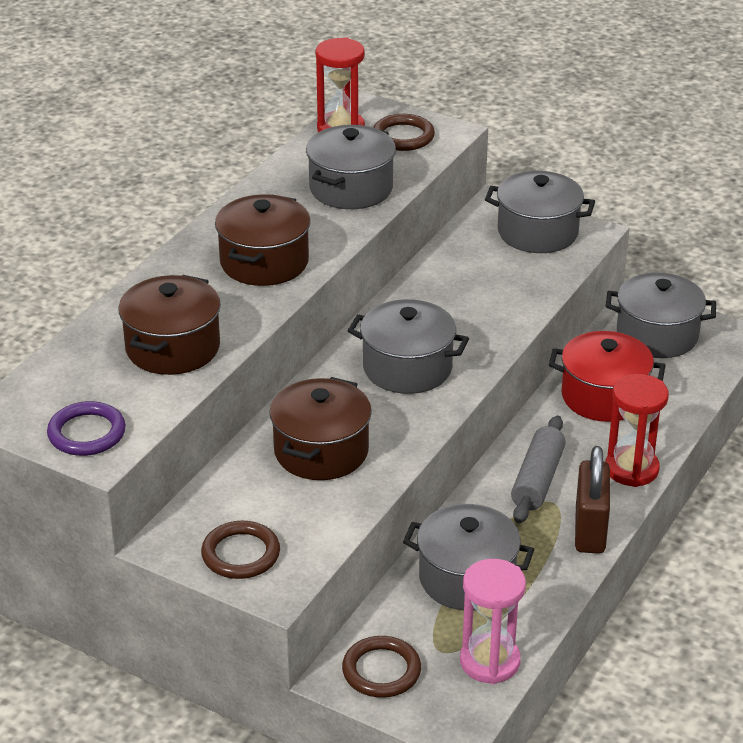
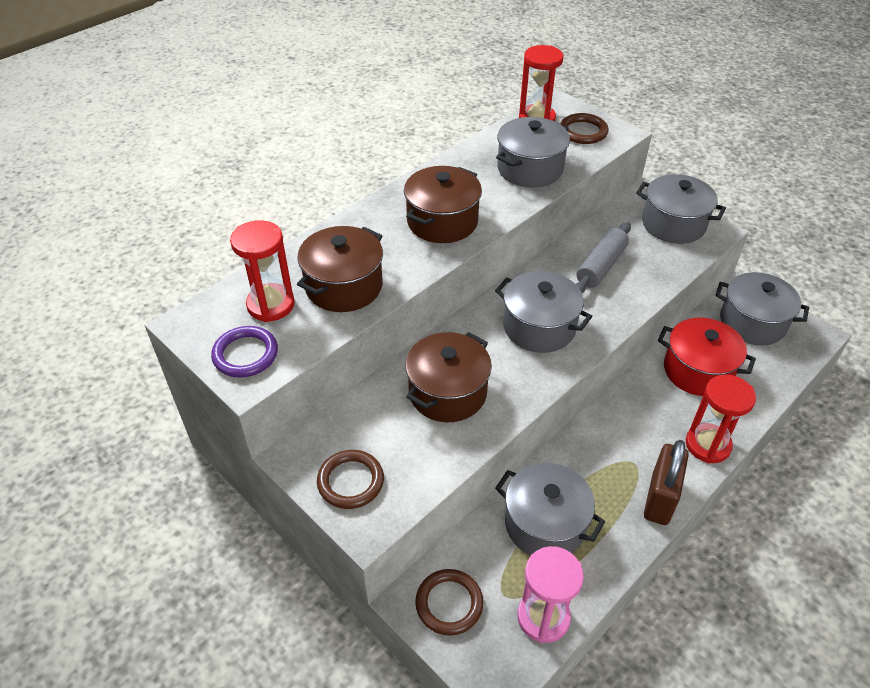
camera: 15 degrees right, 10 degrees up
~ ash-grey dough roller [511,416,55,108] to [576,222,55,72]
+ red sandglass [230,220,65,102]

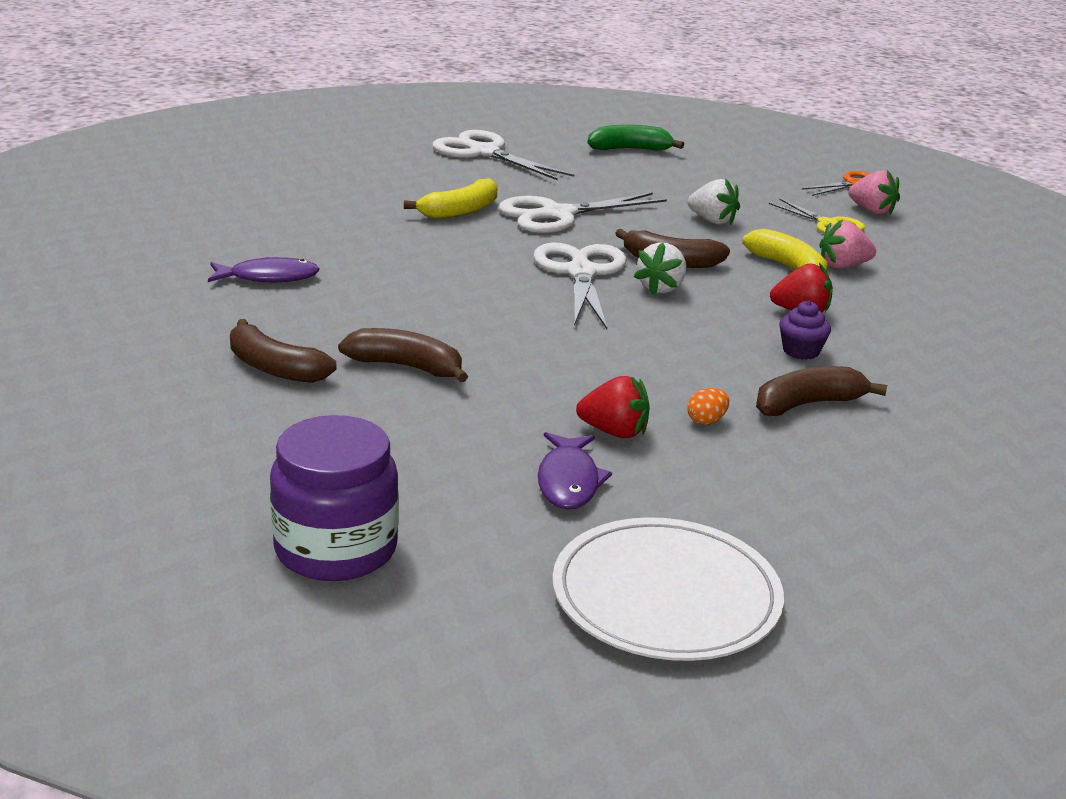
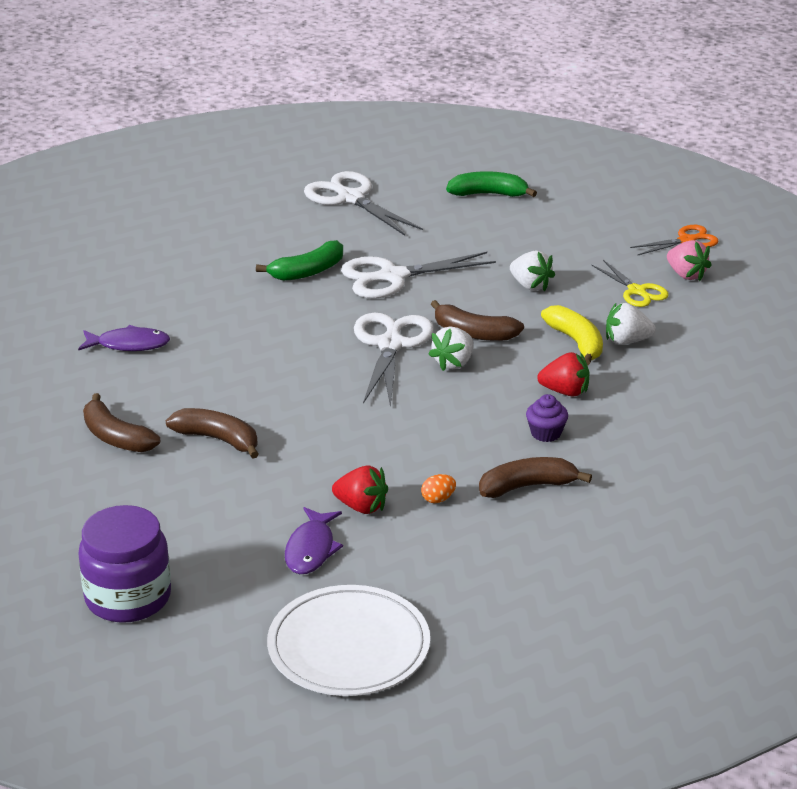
camera: 10 degrees right, 5 degrees up
~ golden banana [404,178,94,41] to leaf-green banana [256,240,87,41]
~ rose-pink strawberry [819,219,57,50] to snow-white strawberry [606,303,50,42]

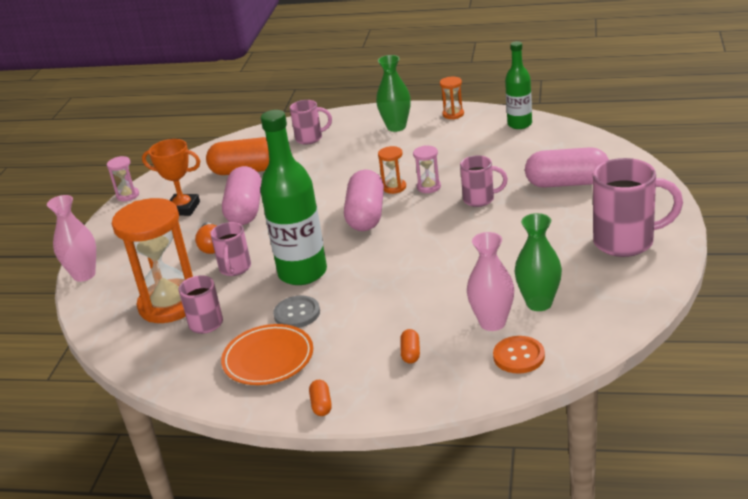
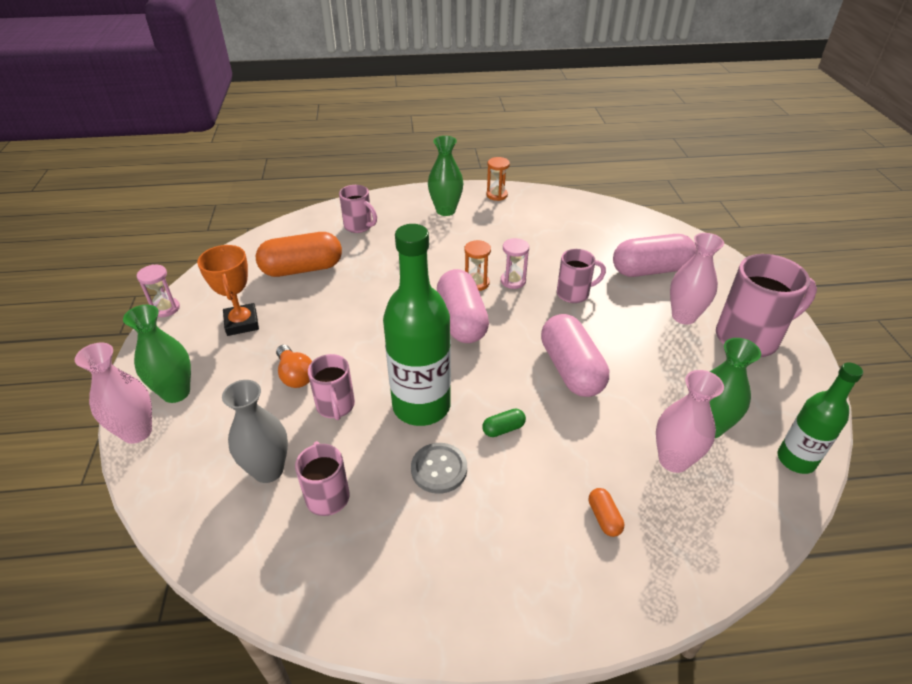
camera: 20 degrees left, 10 degrees up
~ leaf-green bottle [505,41,27,88] to [778,362,85,112]
~ rose-pink tea mug [290,100,42,45] = [339,185,38,48] 60 degrees clockwise
~ bright orange prize cup [142,139,58,77] = [197,245,62,91] 75 degrees clockwise
~ rose-pink capsule [222,166,40,59] to [541,314,68,83]
~ bright orange sandglass [112,198,81,125] to ash-grey flower vase [222,380,66,103]
- bright orange plate [221,324,92,61]
- bright orange sewing button [493,336,52,38]
- bright orange capsule [309,380,23,36]
+ rose-pink flower vase [670,233,54,92]
+ leaf-green flower vase [123,305,68,98]
+ leaf-green capsule [482,409,44,28]

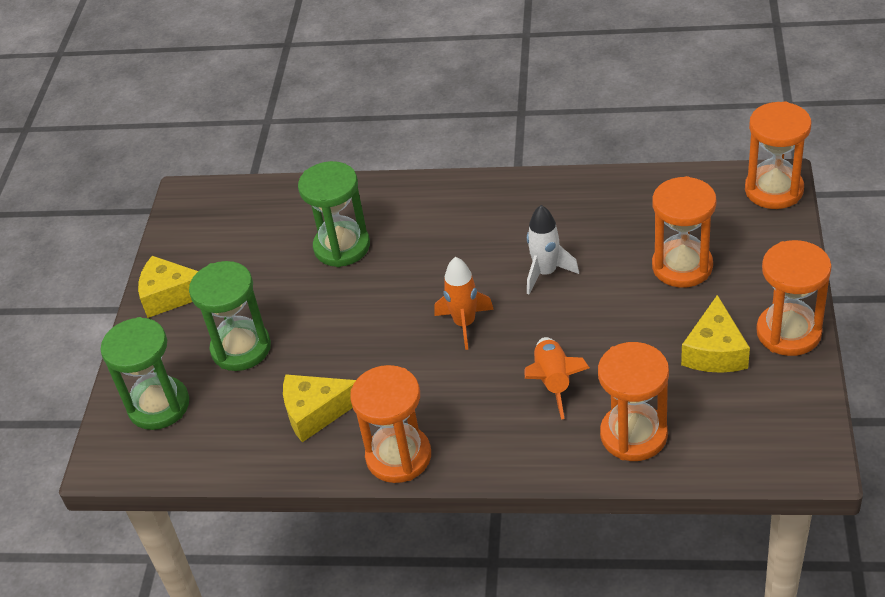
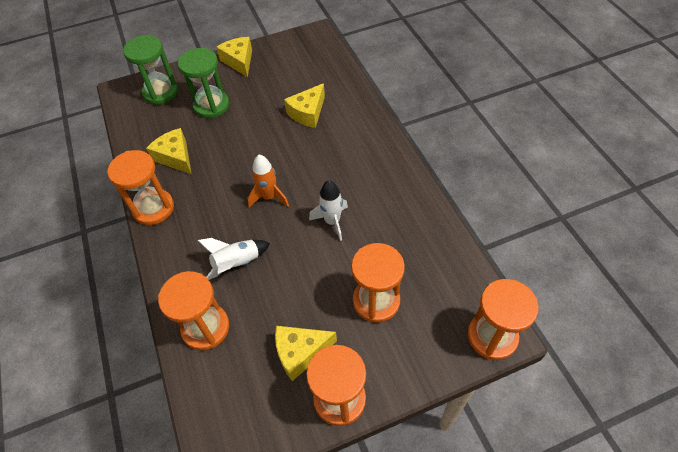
camera: 60 degrees right, 10 degrees up
~ leaf-green sandglass [298,161,72,106] to golden cheese wedge [284,83,41,45]
~ bright orange spaceship [524,337,66,82] to snow-white spaceship [197,238,73,42]

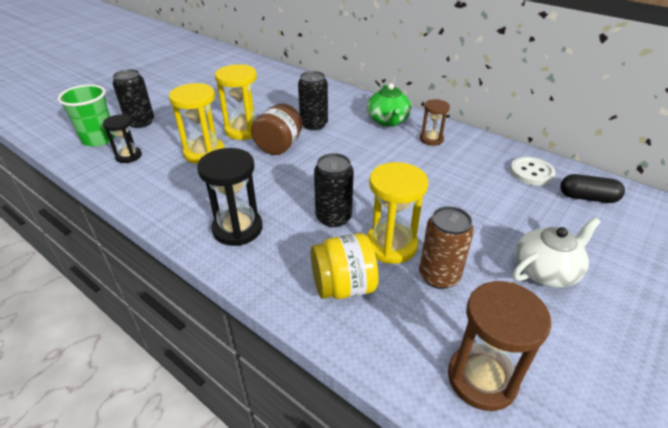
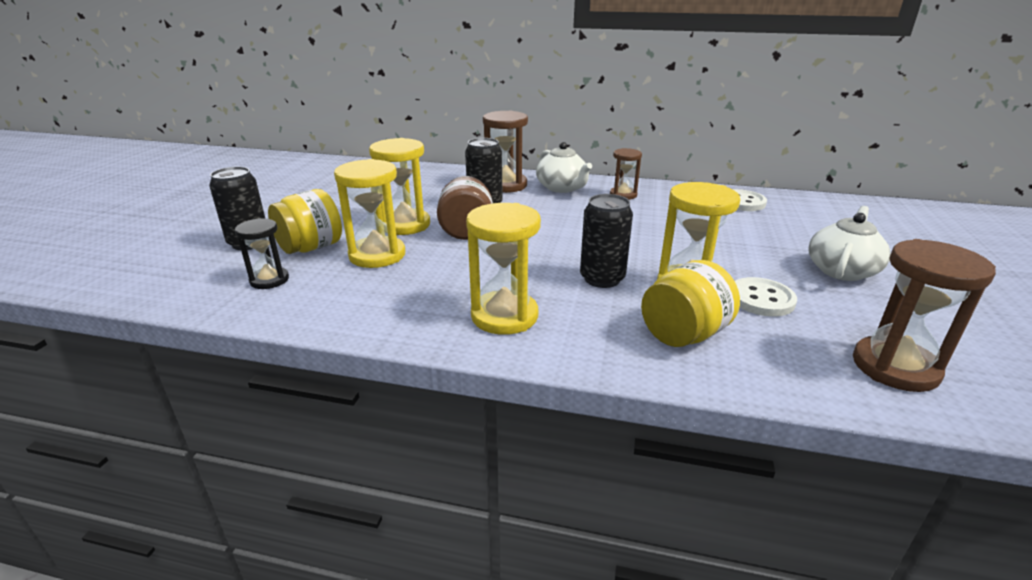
camera: 25 degrees left, 10 degrees down
~ leaf-green teapot [367,83,44,44] to snow-white teapot [536,142,56,51]
- leaf-green cup [57,85,58,62]
~ jet-black sandglass [197,148,66,98] to golden sandglass [466,203,75,132]
- jet-black capsule [560,174,65,29]
~ dark brown tin [419,206,55,83] to snow-white sewing button [735,277,62,40]
+ dark brown sandglass [483,111,45,82]
+ golden preserve jar [268,189,74,65]

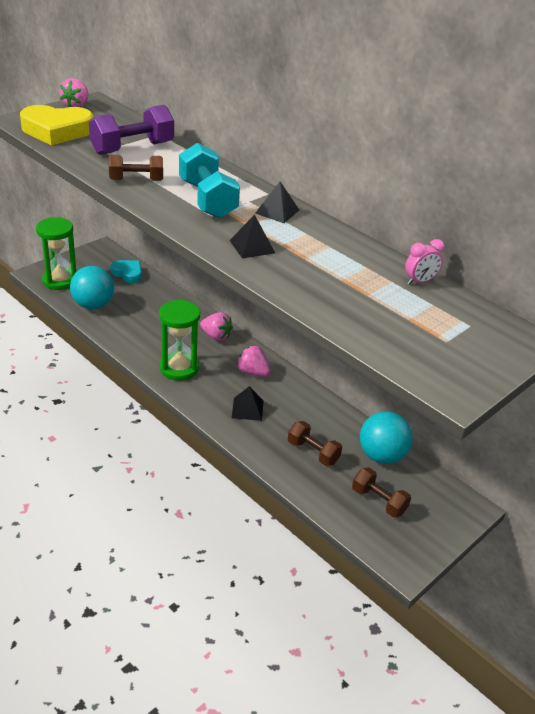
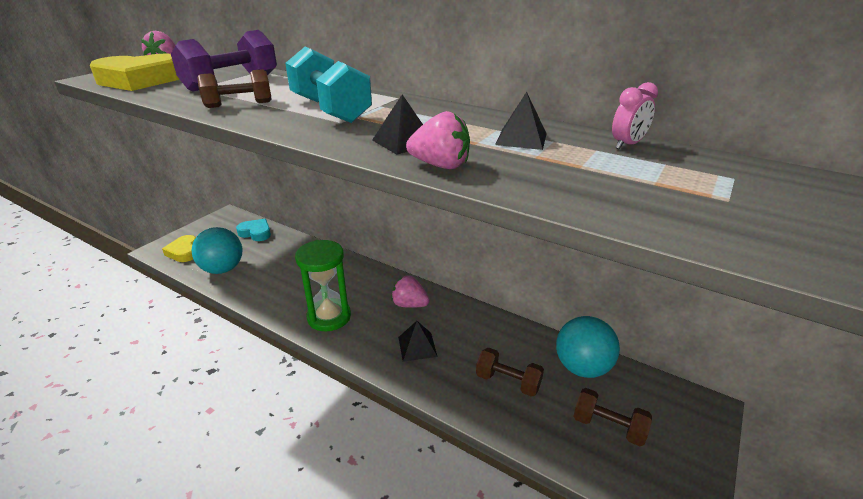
camera: 10 degrees left, 5 degrees down
~ jet-black pyramid [255,181,44,42] to [495,92,52,58]
~ leaf-green sandglass [36,217,40,73] to golden love heart [162,235,34,27]
~ rose-pink strawberry [200,312,33,29] to [406,111,64,58]

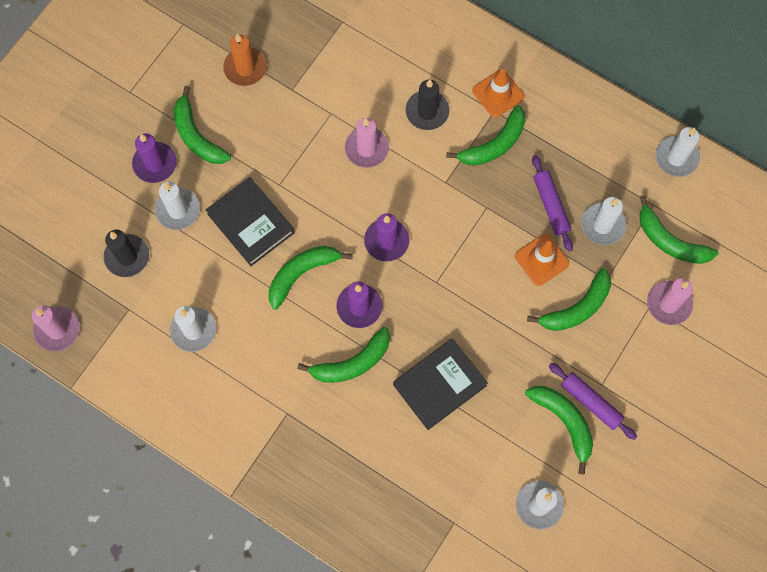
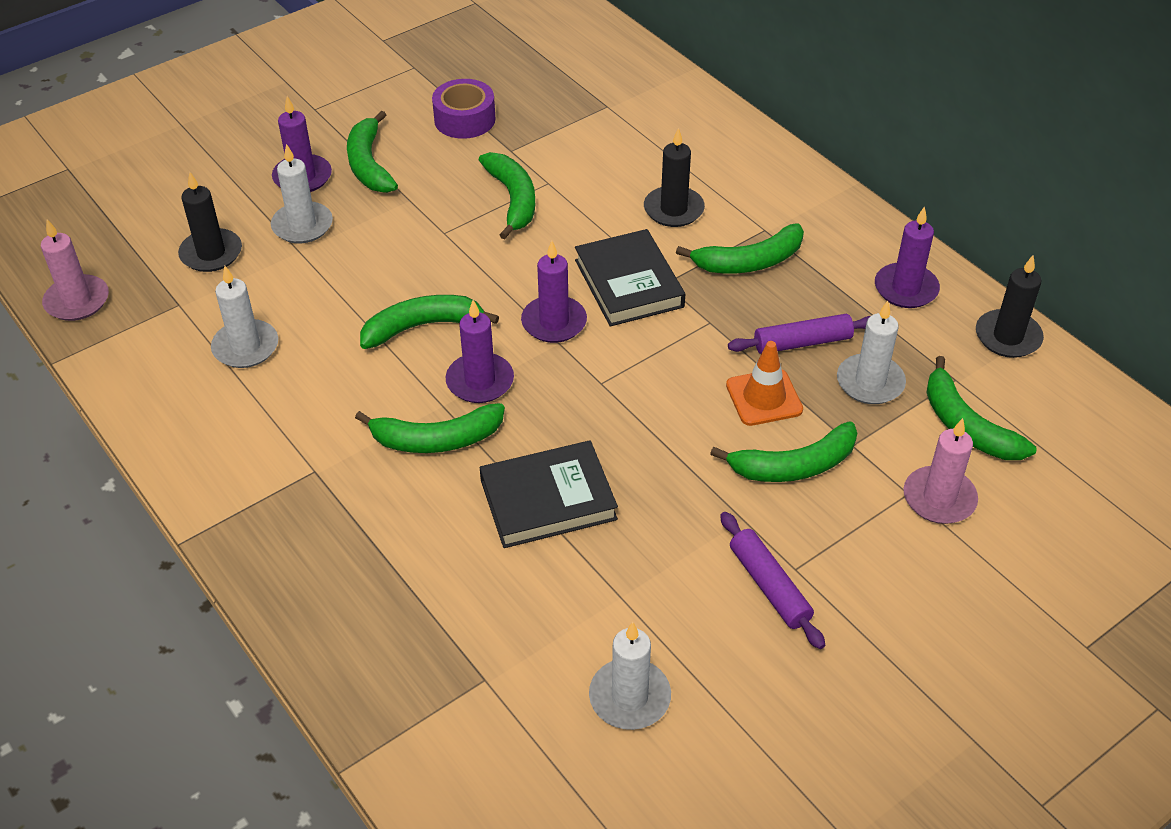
camera: 20 degrees right, 25 degrees down
~ bright orange candle [223,33,44,53] to violet roll of tape [432,79,64,60]
- bright orange traffic cone [472,69,52,49]
- rose-pink candle [345,118,44,50]
~ snow-white candle [656,127,44,50] to jet-black candle [976,255,68,103]
~ violet dough roller [532,155,41,97] = [728,314,142,40] 75 degrees clockwise
~ jet-black hardcover [206,177,89,89] to [575,229,110,98]
~ leaf-green banana [525,386,68,88] to [479,152,56,88]
+ violet candle [875,206,65,102]

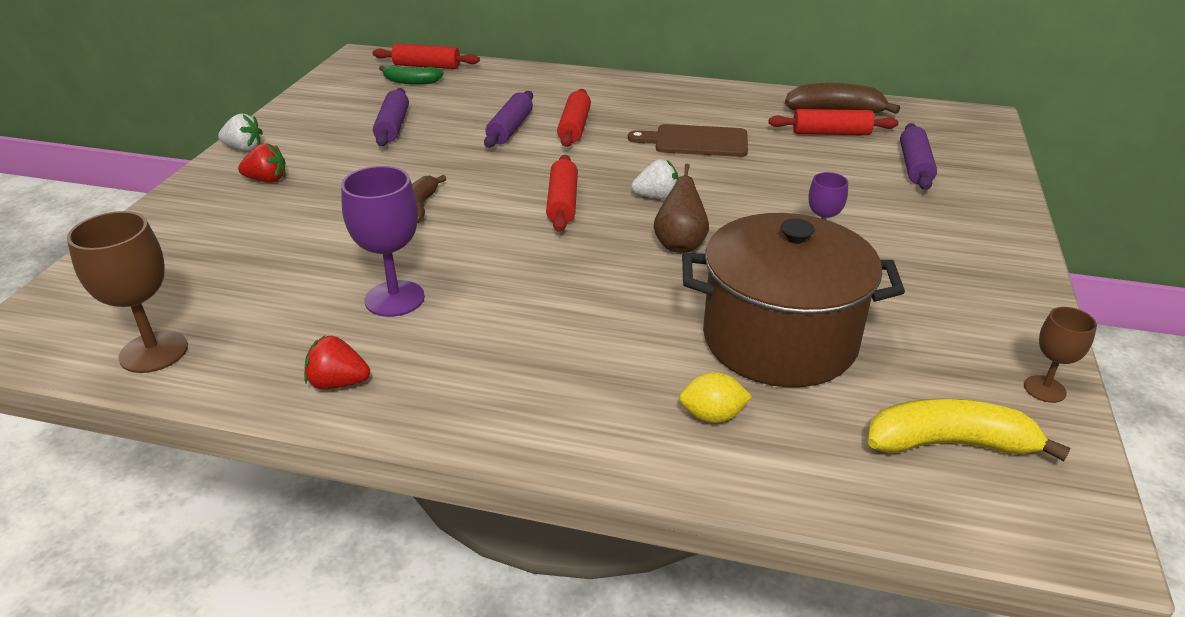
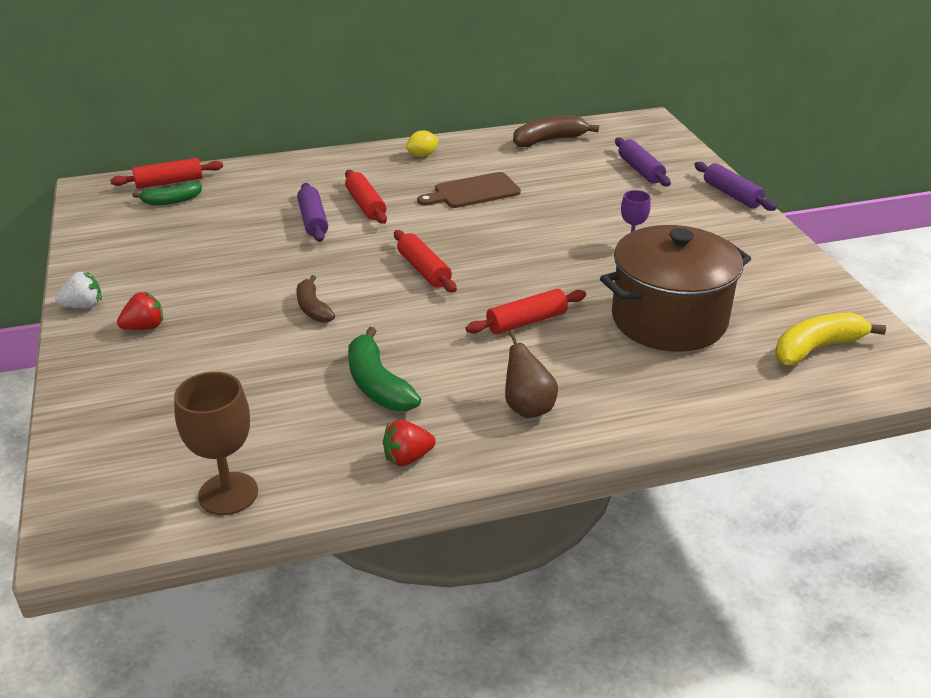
camera: 30 degrees left, 0 degrees up
~ violet dough roller [373,88,36,58] to [694,162,83,49]
~ red dough roller [769,109,130,26] to [465,289,121,45]
- snow-white strawberry [631,159,48,41]
~ dark brown pear [654,164,55,89] to [505,330,53,88]
~ violet wine glass [341,166,84,151] to leaf-green banana [348,327,73,84]
- dark brown wine glass [1024,307,73,96]
~ golden citrus fruit [679,372,73,51] to [406,130,33,27]

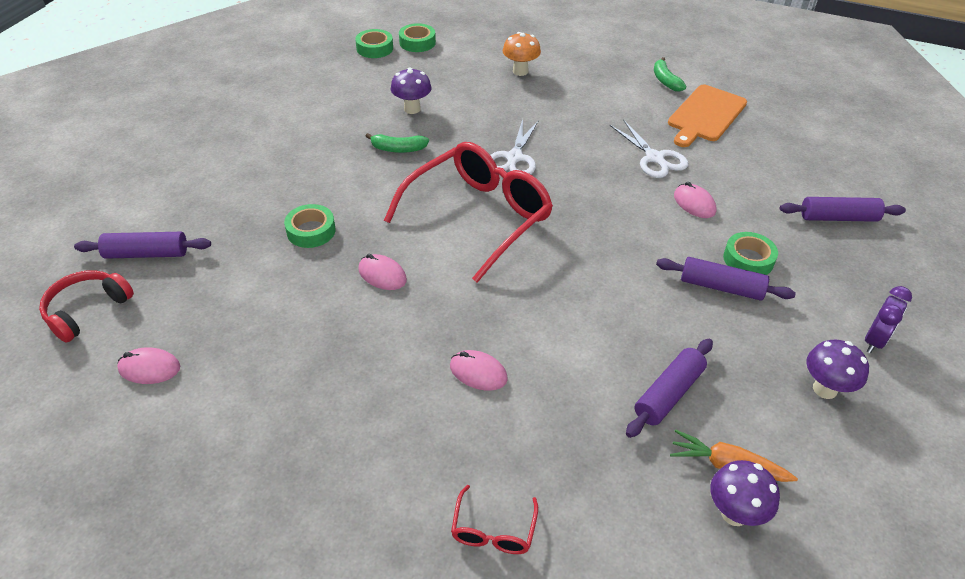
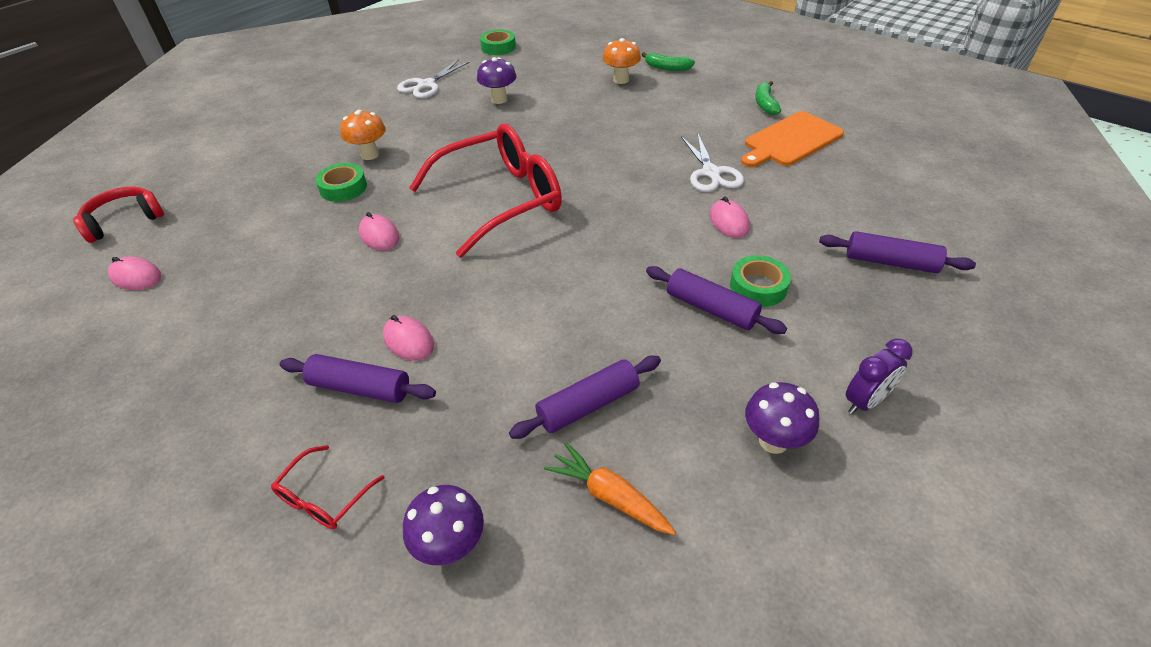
camera: 20 degrees right, 0 degrees up
- leaf-green roll of tape [399,23,37,29]
~ snow-white scissors [490,119,49,55] to [397,60,73,38]
~ leaf-green banana [366,133,63,20] to [642,52,53,19]
~ violet dough roller [74,232,137,27] to [280,354,156,49]
~ violet mushroom [710,460,70,66] to [403,485,81,80]
+ bright orange mushroom [340,110,46,50]

